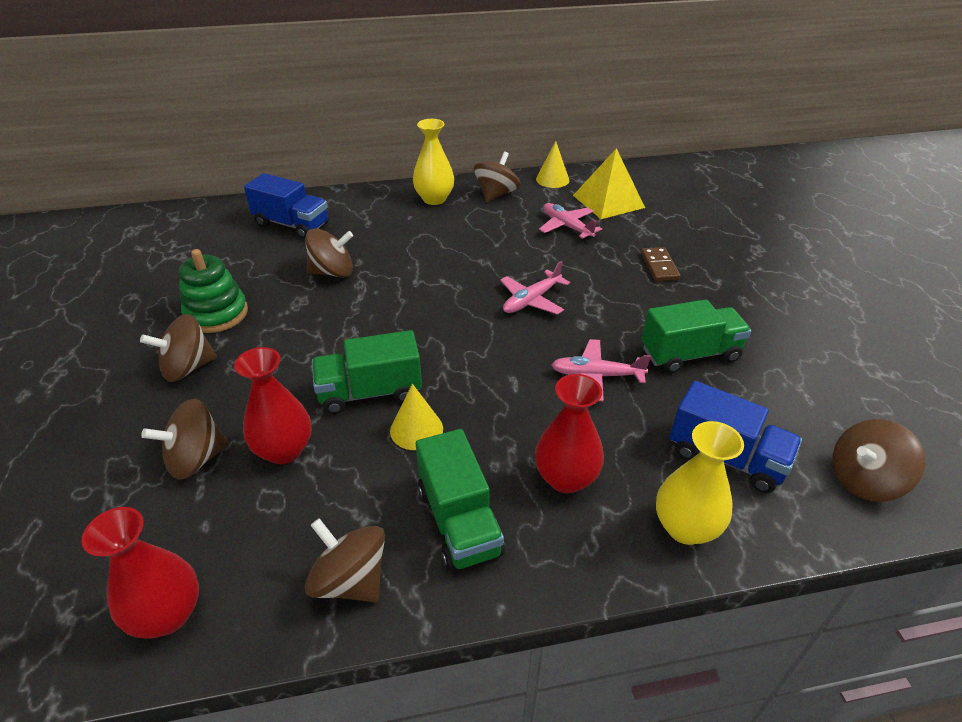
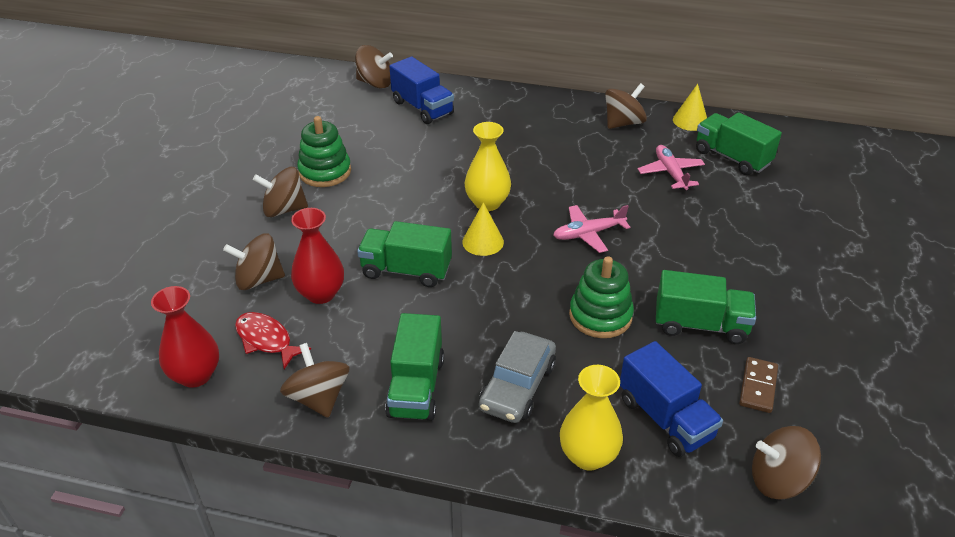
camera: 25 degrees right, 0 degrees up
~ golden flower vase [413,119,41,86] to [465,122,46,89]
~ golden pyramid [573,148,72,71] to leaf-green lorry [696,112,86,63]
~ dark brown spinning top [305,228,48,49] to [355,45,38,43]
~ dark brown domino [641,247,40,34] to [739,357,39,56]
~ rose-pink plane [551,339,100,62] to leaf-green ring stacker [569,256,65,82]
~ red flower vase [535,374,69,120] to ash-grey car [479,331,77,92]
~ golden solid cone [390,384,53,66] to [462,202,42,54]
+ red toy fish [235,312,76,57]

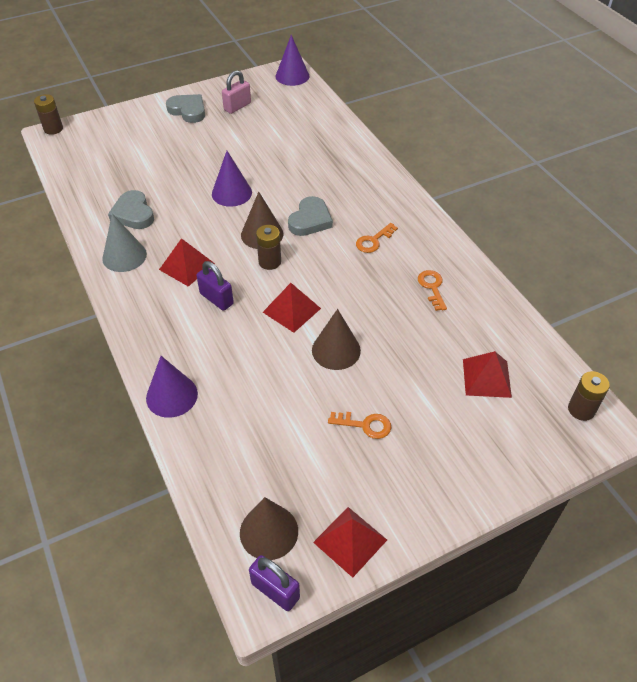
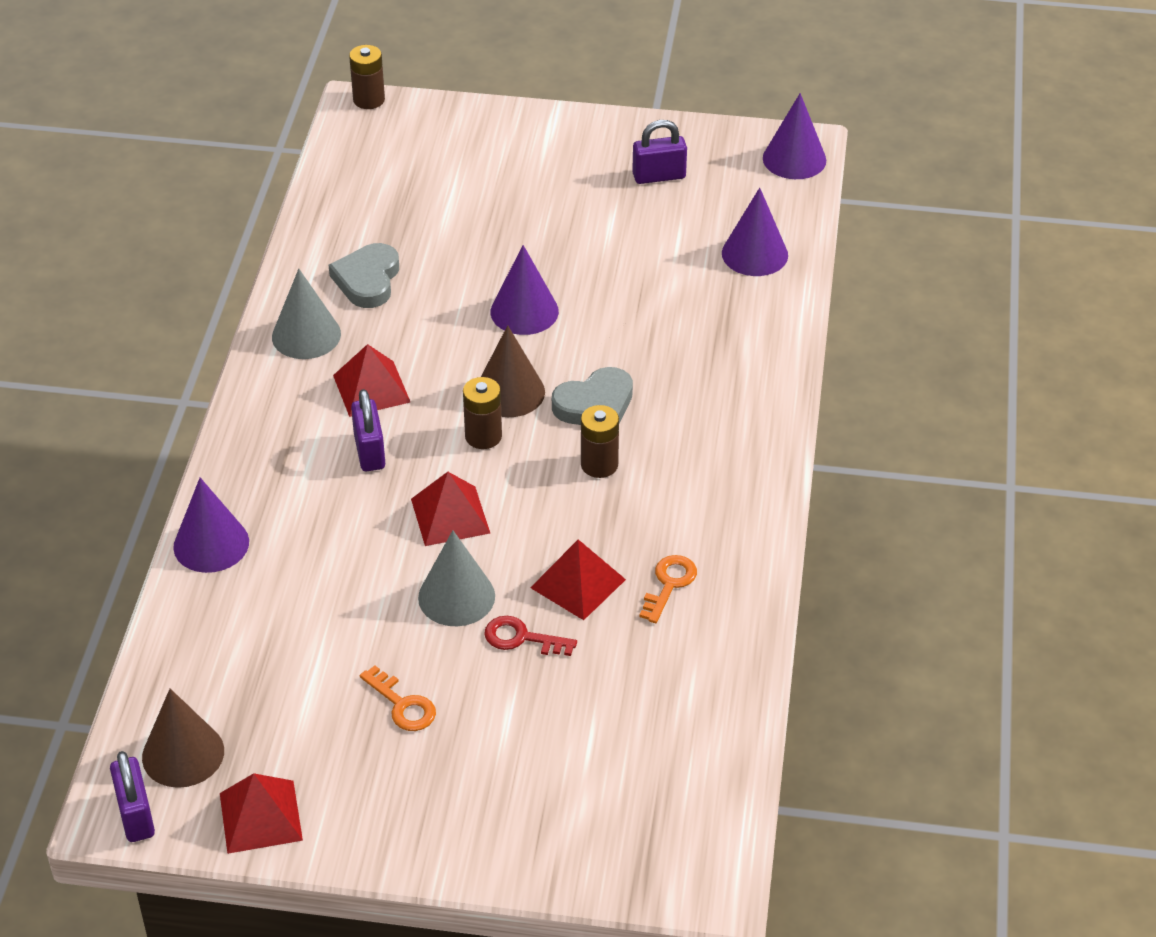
camera: 35 degrees right, 5 degrees down
~ rose-pink padlock [222,70,29,44] to violet padlock [632,120,55,64]
- ash-grey love heart [166,94,39,29]
- bright orange door key [356,223,42,30]
~ dark brown solid cone [312,309,49,61] to ash-grey solid cone [418,530,77,96]
~ red pyramid [463,351,49,47] to [530,539,96,81]
~ dark brown battery [568,371,42,50] to [581,405,38,73]
+ violet solid cone [722,188,66,88]
+ red door key [484,616,93,40]

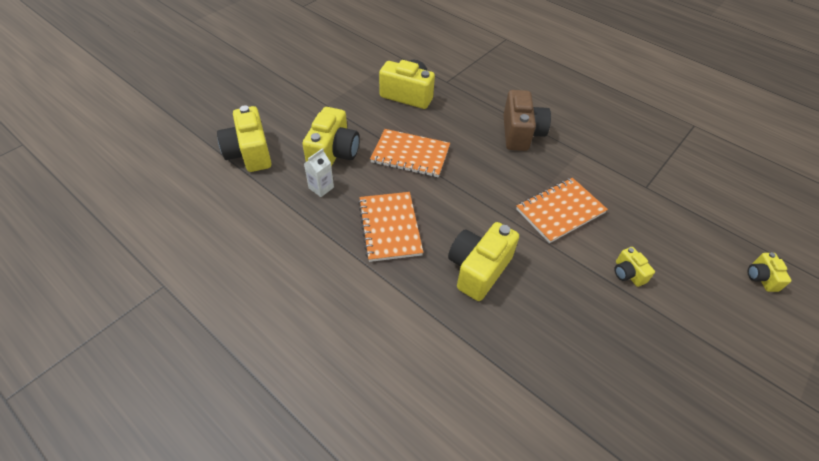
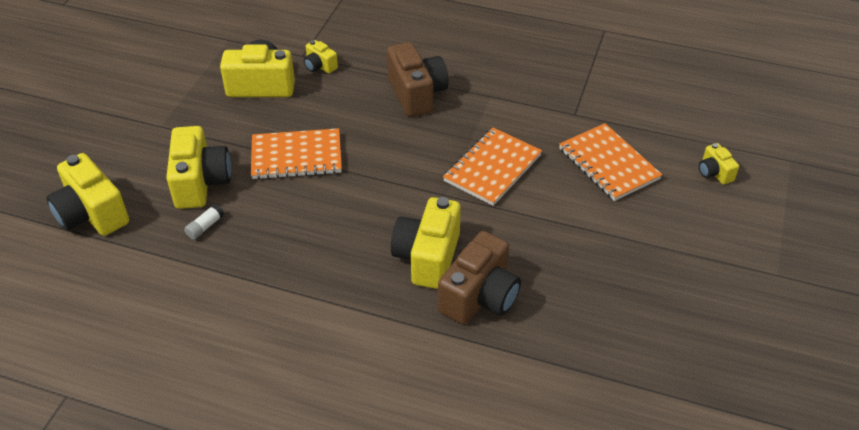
camera: 20 degrees left, 5 degrees down
~ snow-white milk carton [304,148,30,49] to snow-white glue stick [184,204,40,36]
~ bright orange notepad [358,192,65,70] to [559,123,103,78]
~ golden compact camera [614,247,41,40] to [304,40,34,33]
+ dark brown compact camera [438,231,83,94]

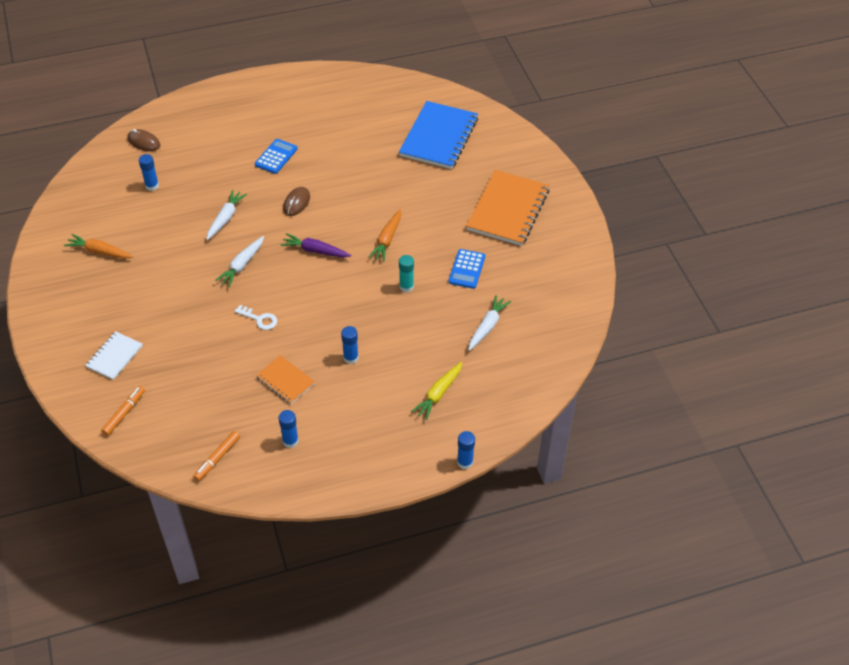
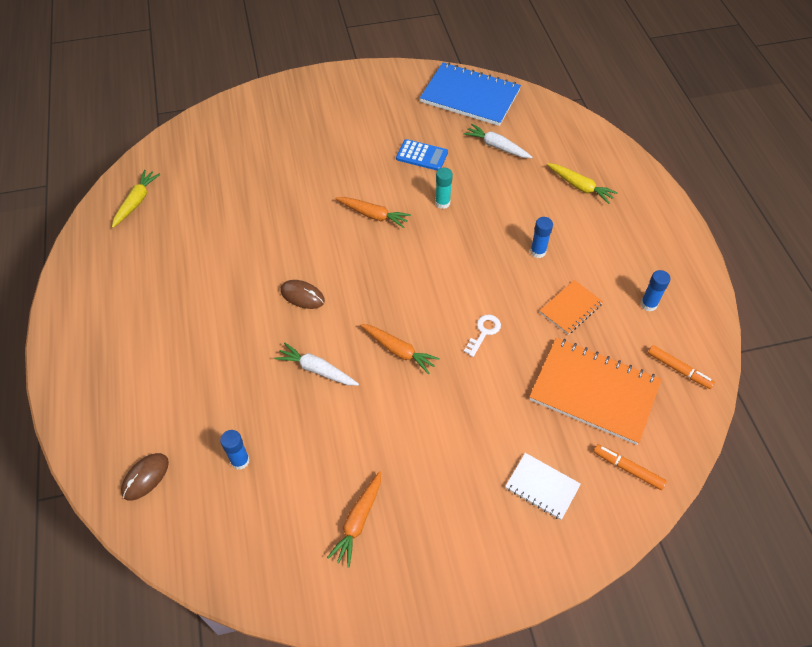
camera: 85 degrees left, 5 degrees up
~ blue notepad [399,101,79,68] to [420,63,101,63]
- blue pocket calculator [255,139,42,35]
~ bright orange notepad [466,170,84,76] to [529,338,133,107]
- violet carrot [280,233,71,24]
~ snow-white carrot [215,236,49,51] to bright orange carrot [360,324,80,50]
- blue glue stick [457,431,18,38]
+ golden carrot [112,170,48,58]

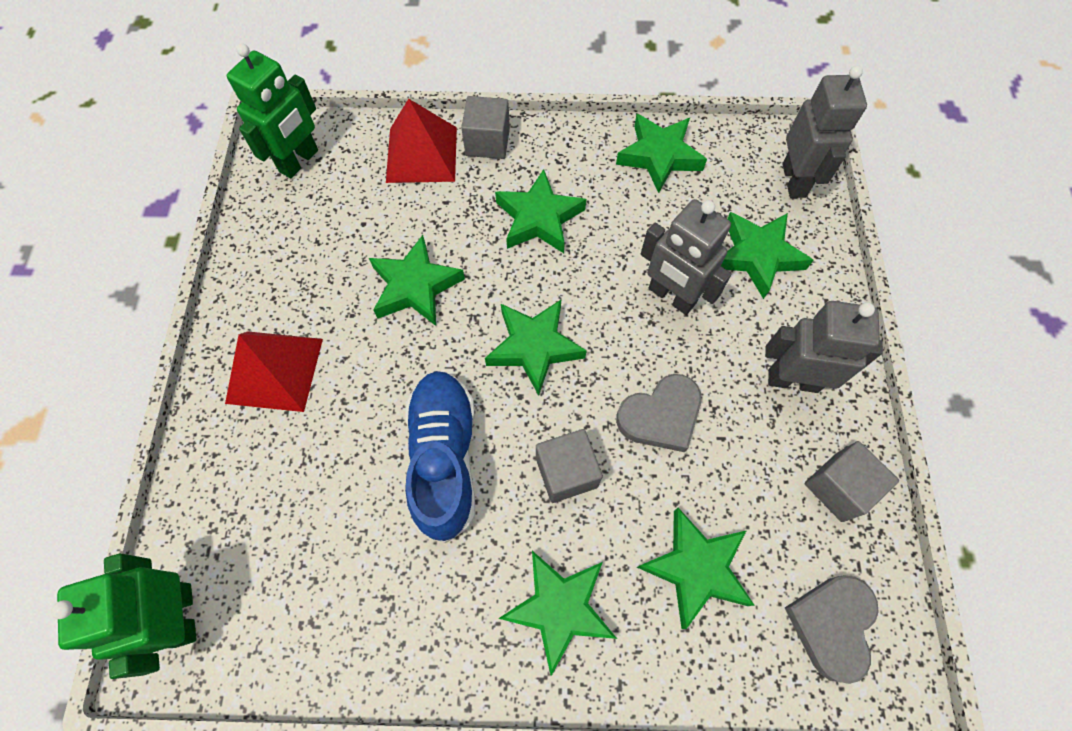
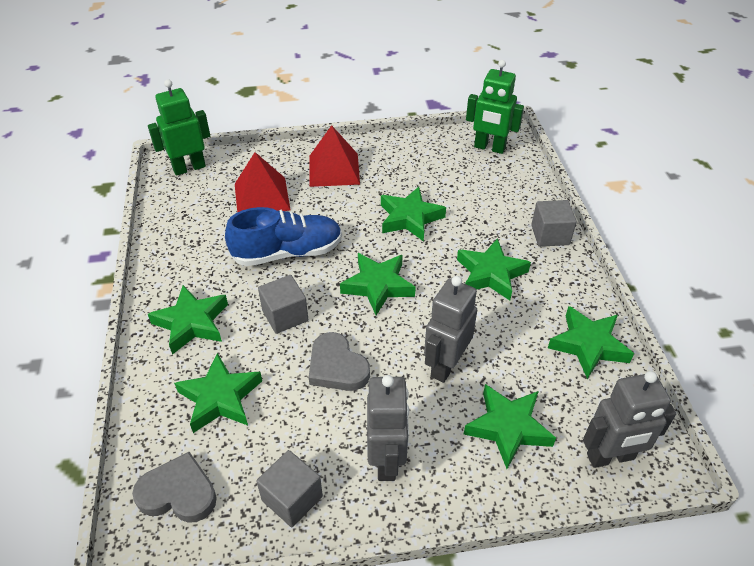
camera: 80 degrees right, 20 degrees down
~ red pyramid [386,99,71,84] to [235,152,56,60]

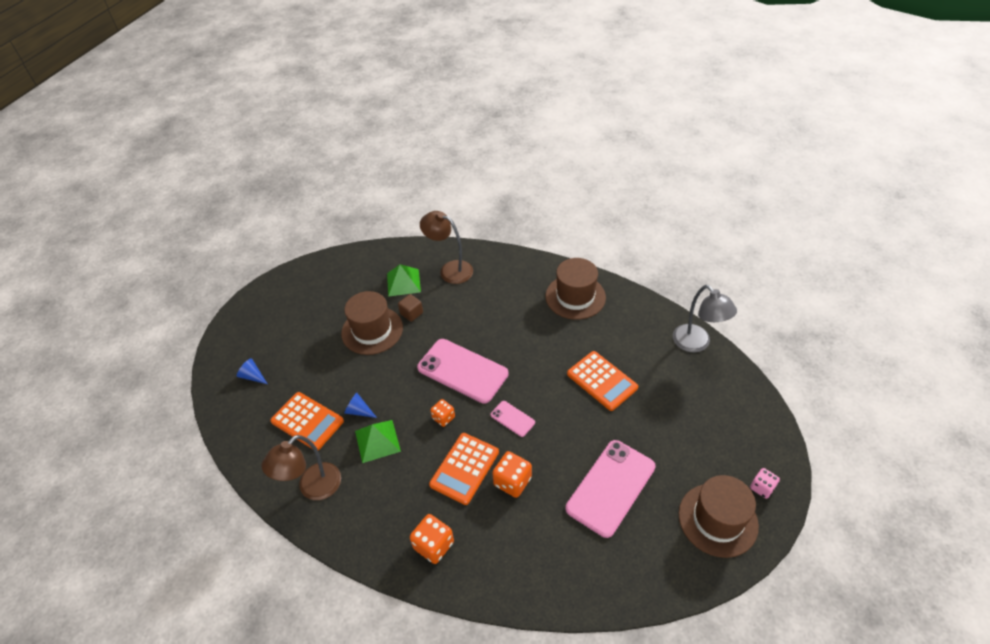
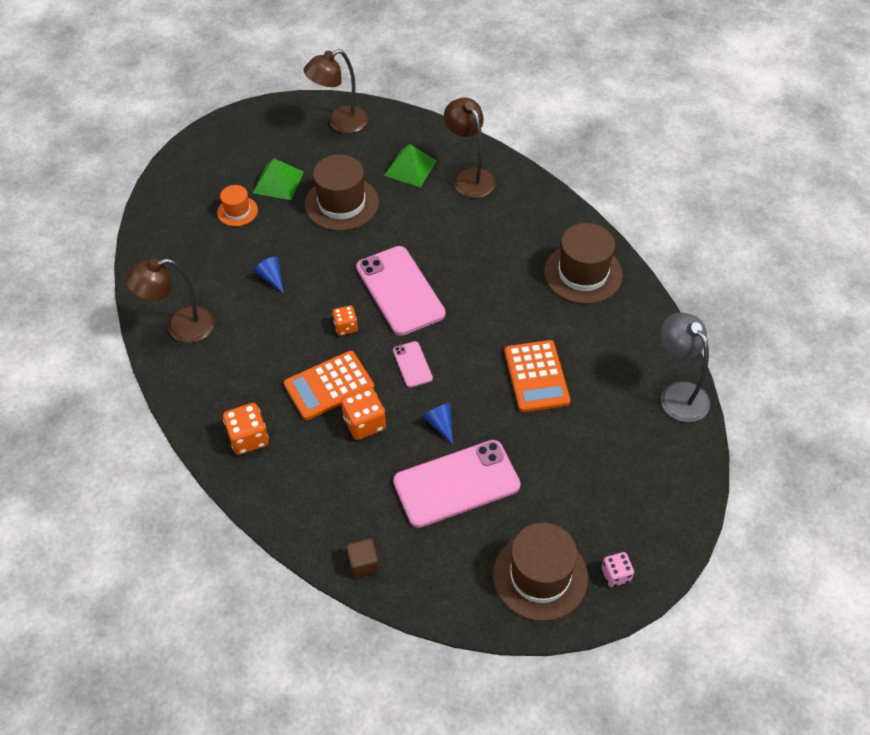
camera: 30 degrees right, 5 degrees up
~ ash-grey lamp [673,285,64,67] = [660,313,50,109] 150 degrees clockwise
~ dark brown cube [398,294,25,28] to [346,538,33,40]
~ blue solid cone [237,358,30,26] to [422,403,31,41]
- bright orange pocket calculator [270,392,74,58]
~ leaf-green pyramid [355,420,46,43] to [253,158,51,42]
+ dark brown lamp [303,49,65,84]
+ bright orange top hat [217,185,41,41]

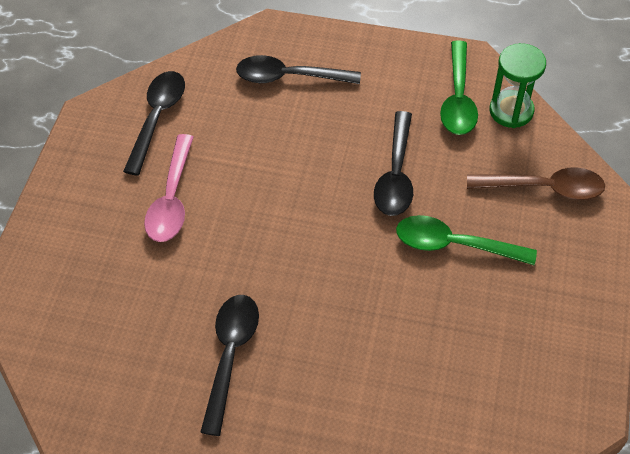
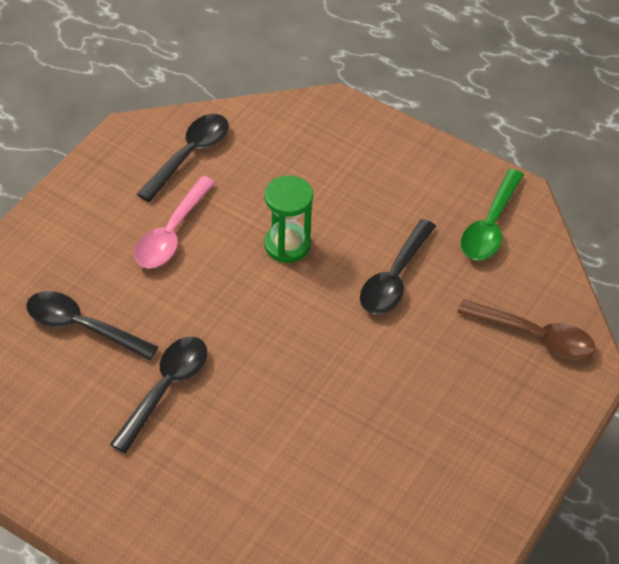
camera: 15 degrees right, 5 degrees down
~ leaf-green sandglass [490,43,56,85] to [264,176,49,87]
~ jet-black spoon [236,55,125,29] to [26,291,132,70]
- leaf-green spoon [396,215,141,50]

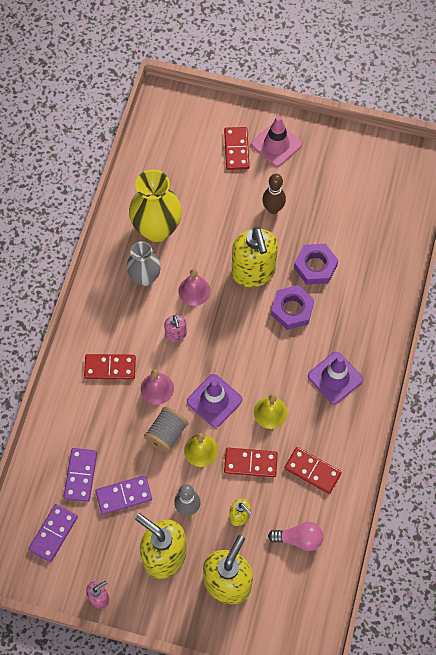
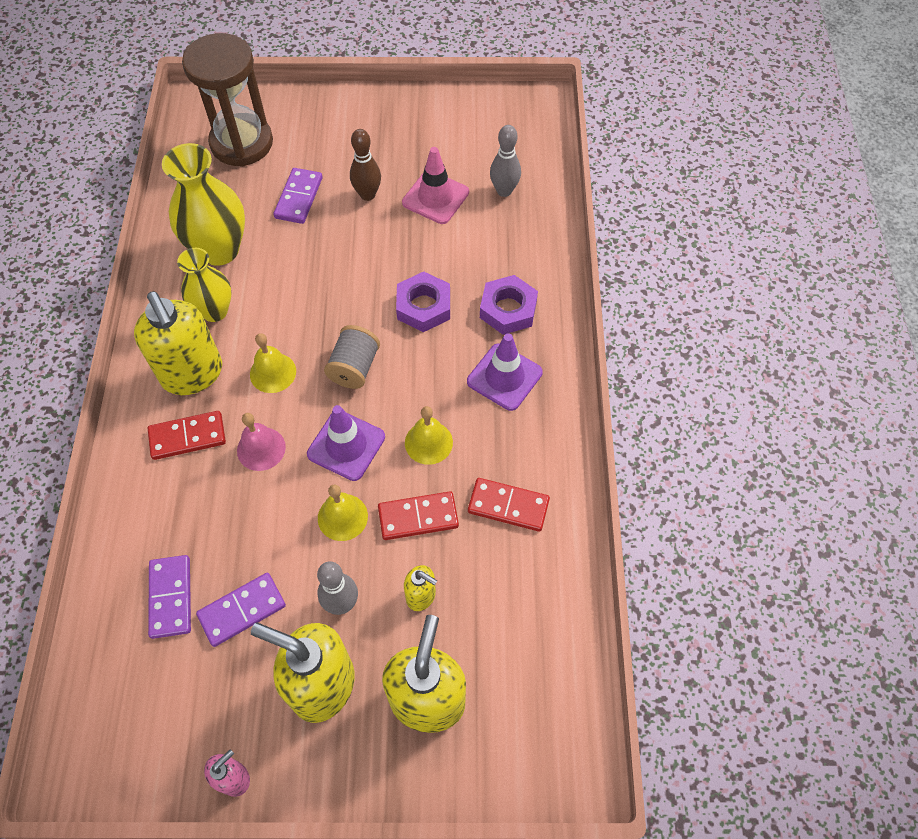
camera: 15 degrees left, 5 degrees down
~ rose-pink traffic cone [251,116,51,51] to [402,147,67,77]
- red domino [224,127,26,43]
~ golden soap dispenser [232,227,46,60] to [134,291,88,104]
~ ash-grey flower vase [126,241,35,45] to golden flower vase [177,248,54,74]
~ violet hex nut [294,244,44,41] to [480,275,58,60]
- rose-pink school bell [178,269,33,37]
~ rose-pink soap dispenser [164,315,23,27] to golden school bell [250,333,46,60]
~ ash-grey bobbin [144,407,45,46] to [324,325,56,64]
~ violet domino [28,504,50,58] to [273,168,49,56]
- rose-pink lightbulb [268,522,55,29]
+ dark brown sandglass [182,33,91,134]
+ ash-grey tenpin [490,125,31,72]

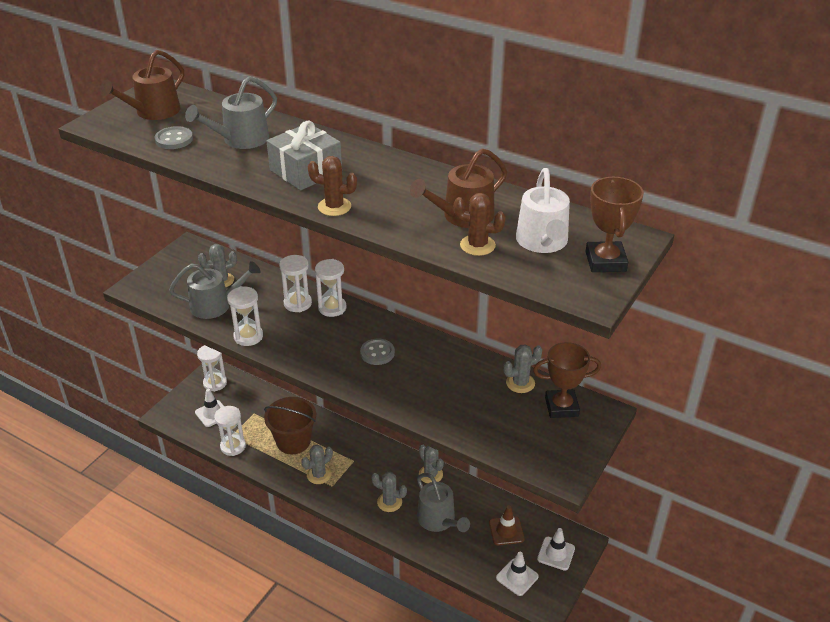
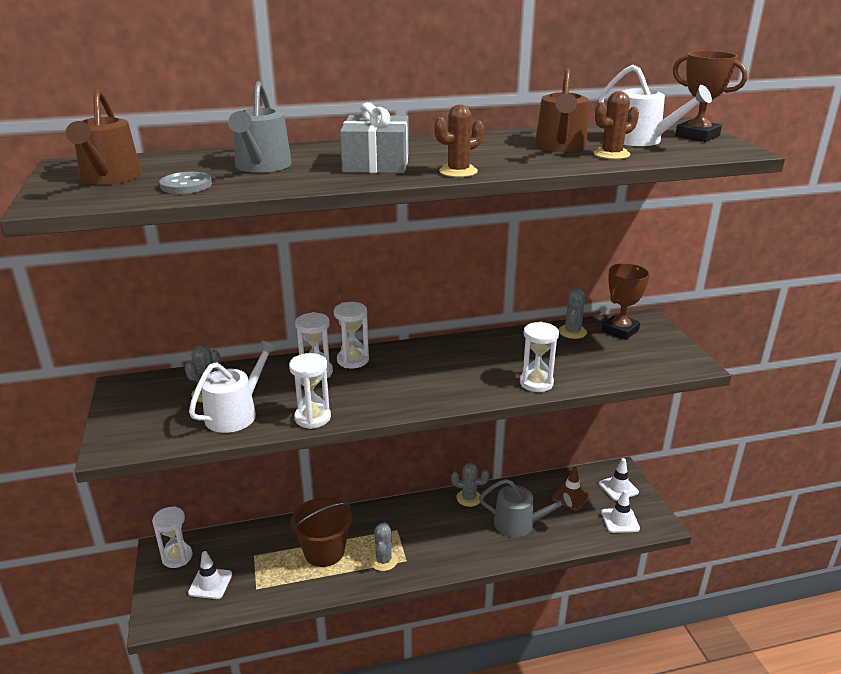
camera: 45 degrees left, 10 degrees down
~ ash-grey sprinkling can [169,261,92,58] to snow-white sprinkling can [189,340,89,93]
- ash-grey sewing button [360,339,35,26]
~ snow-white sandglass [214,406,32,50] to [520,322,39,70]
- ash-grey saguaro cactus [371,472,36,40]

